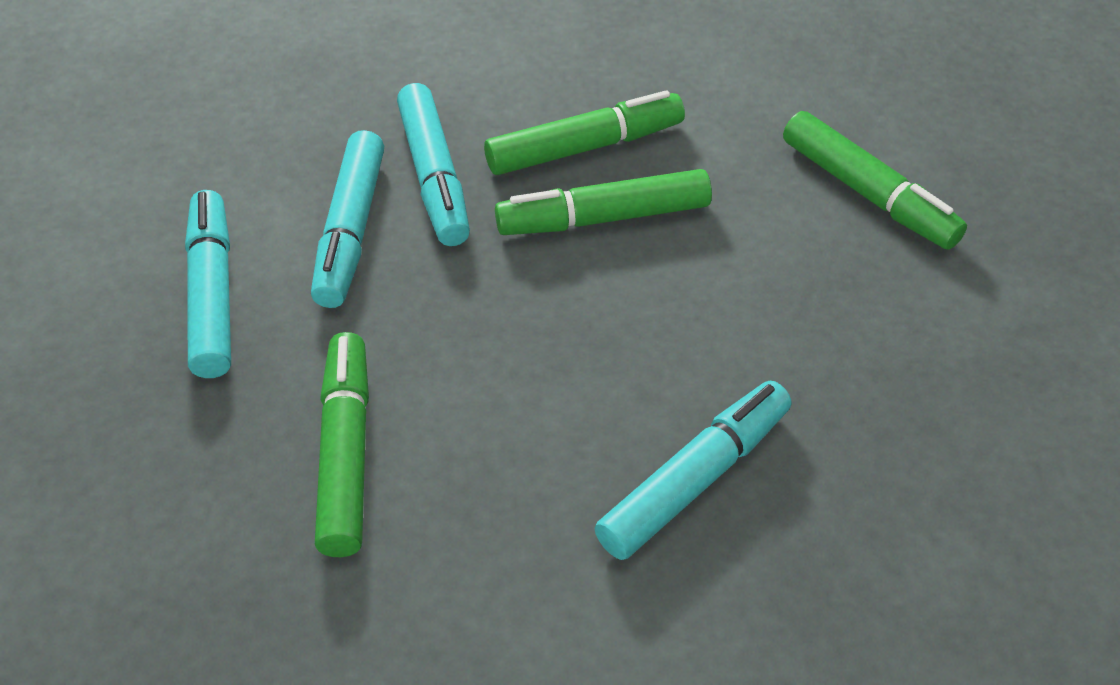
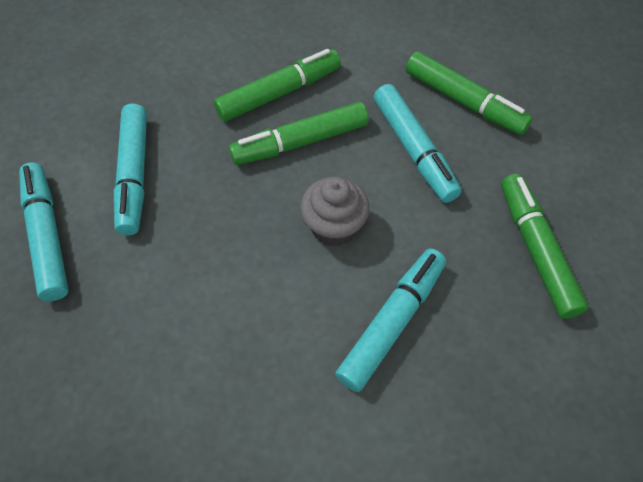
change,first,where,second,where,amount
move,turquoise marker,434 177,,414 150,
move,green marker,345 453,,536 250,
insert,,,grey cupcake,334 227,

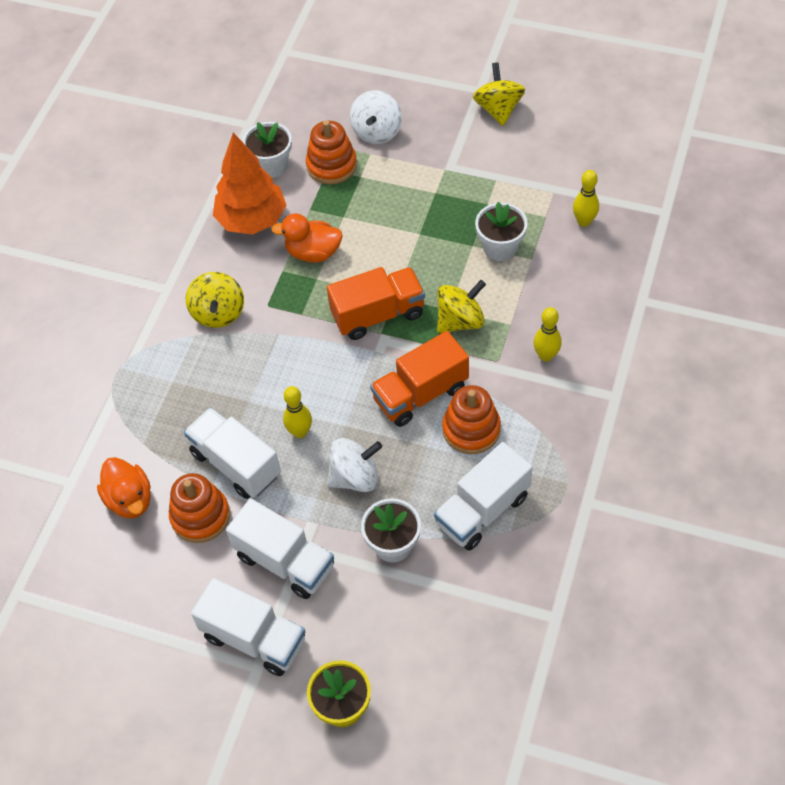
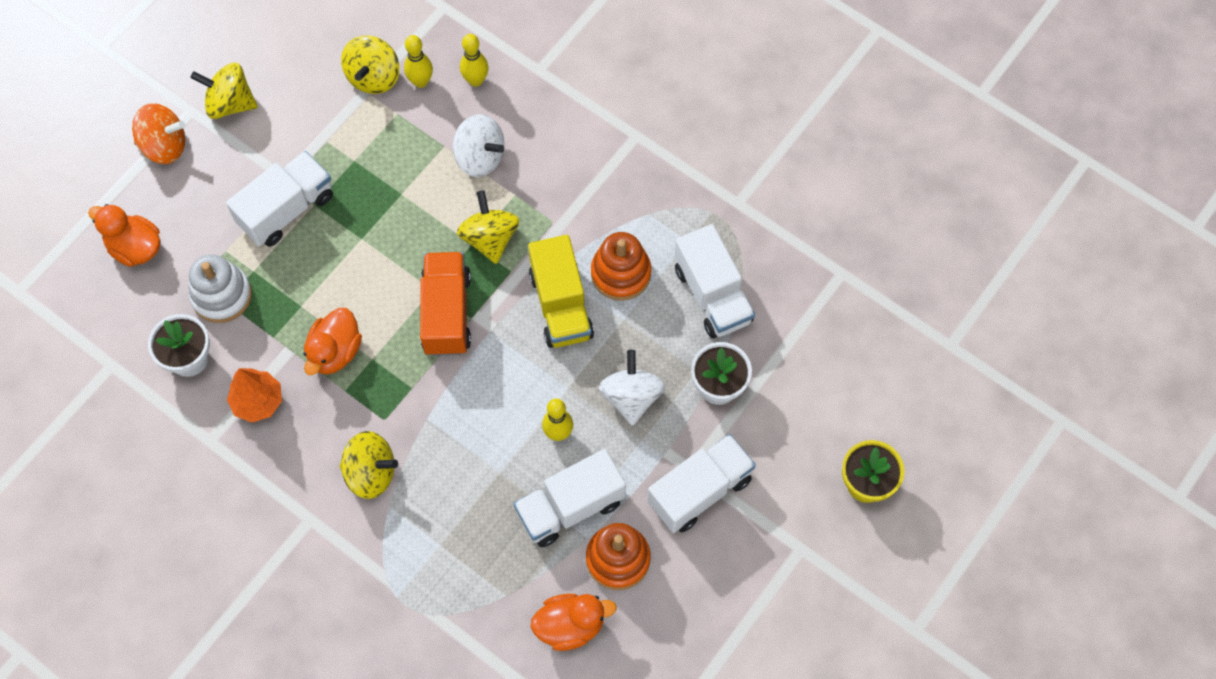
change,first,where,second,where,amount
move,white spinning top,377 132,,480 157,
recolor,orange stacking toy,331 165,white stacking toy,221 295,
resize,orange tree,252 220,,258 401,x0.62
delete,white flower pot,500 247,,,
move,yellow bowling pin,546 356,,476 80,
recolor,orange truck,420 394,yellow truck,561 305,
move,white truck,254 638,,286 209,
insert,,,yellow spinning top,373 77,
insert,,,orange spinning top,164 145,
insert,,,orange duck,135 247,

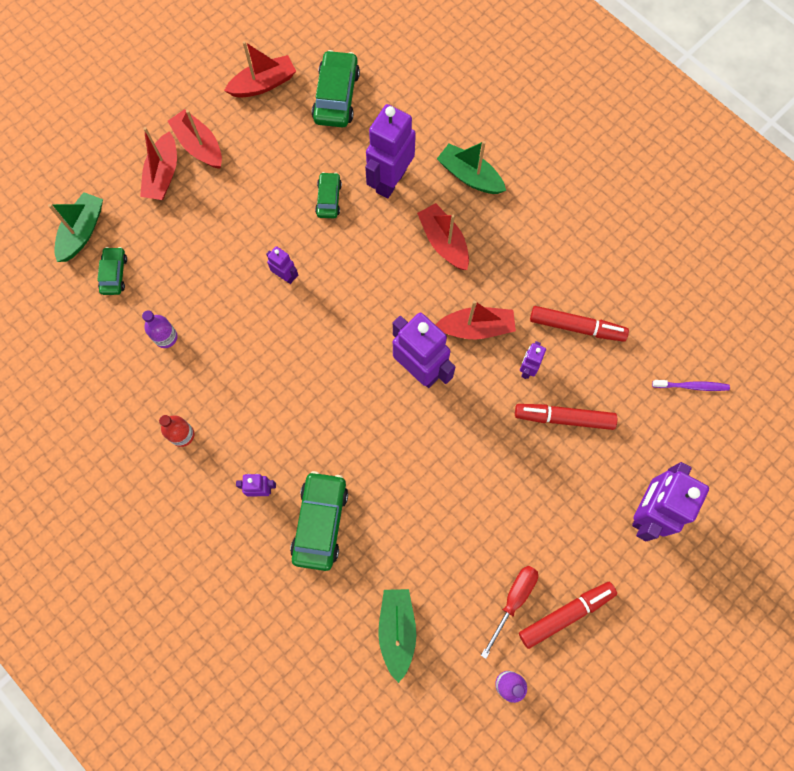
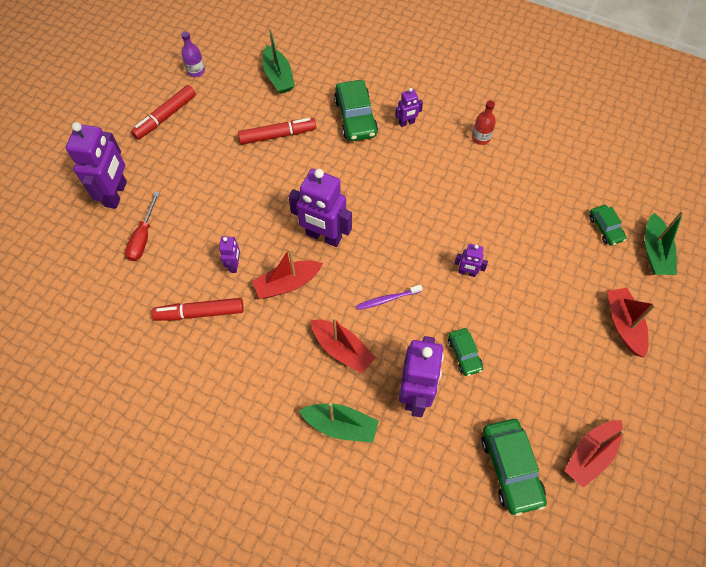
change,first,where,second,where,amount
delete,red boat,199 146,,,
delete,purple bottle,166 337,,,
move,purple toothbrush,692 386,,387 299,
move,red marker,564 418,,277 135,
move,red screwdriver,513 600,,143 237,

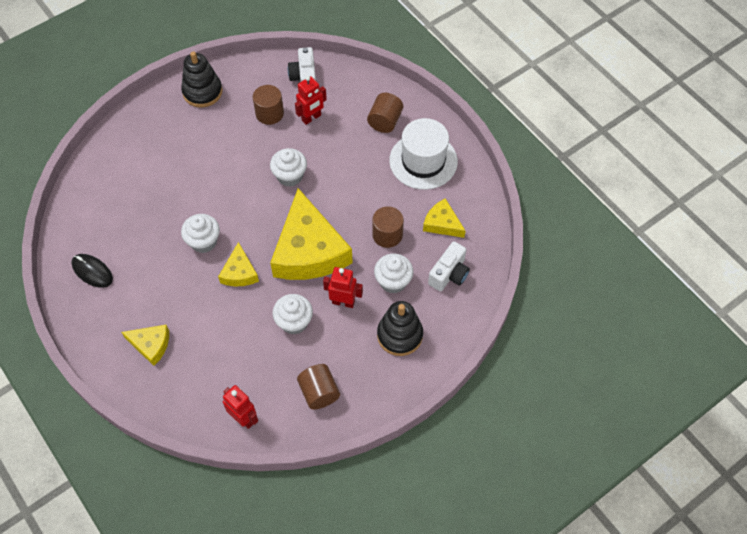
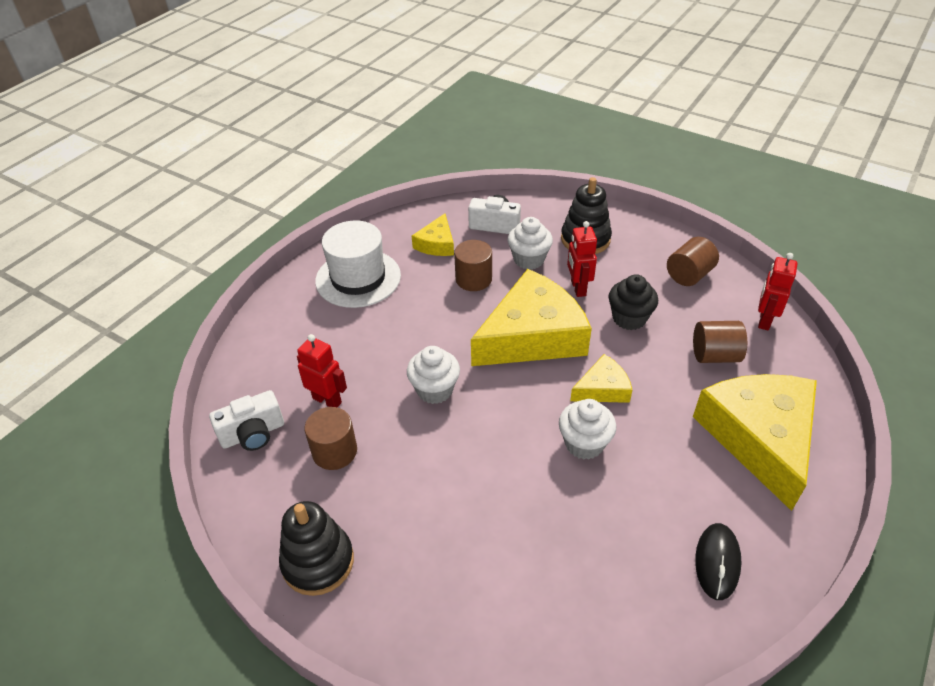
change,first,where,second,where,amount
move,brown cylinder,385 121,,714 355,
recolor,white cupcake,294 322,black cupcake,629 318,
resize,yellow cheese,151 345,,759 438,x2.09

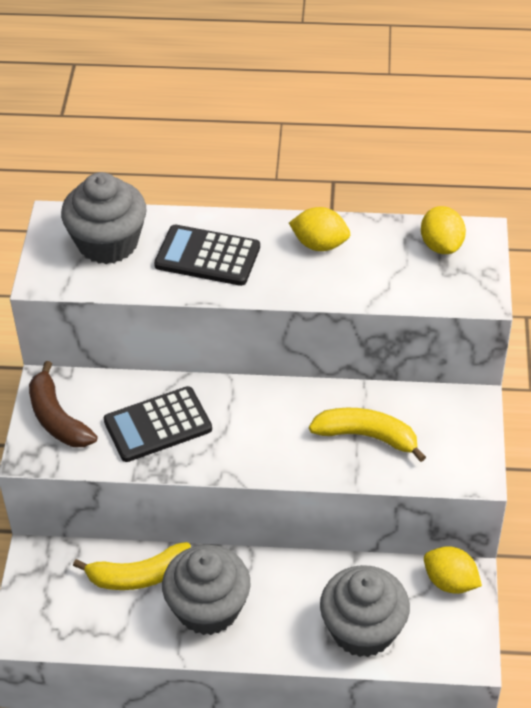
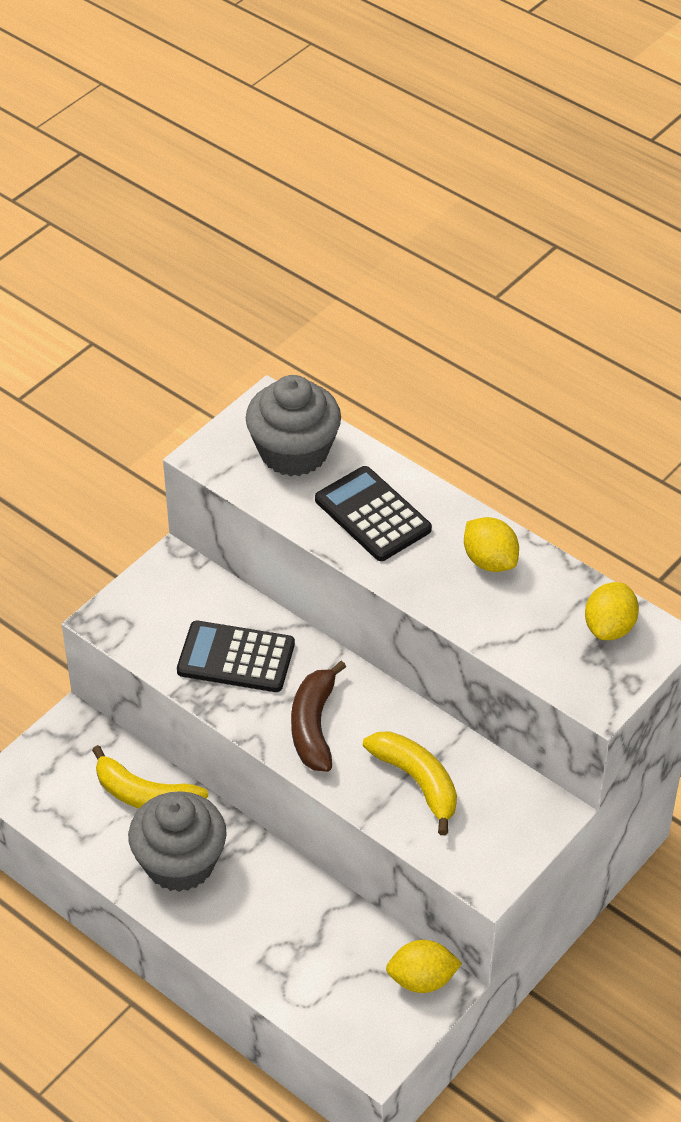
change,first,where,second,where,amount
move,brown banana,57 418,,314 726,
rotate,yellow lemon,450 582,,422 980,75 degrees counterclockwise
delete,grey cupcake,363 629,,,

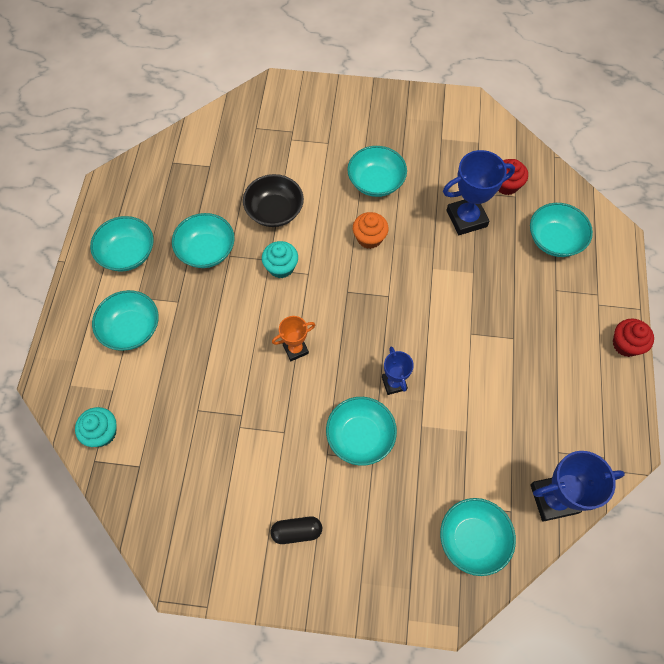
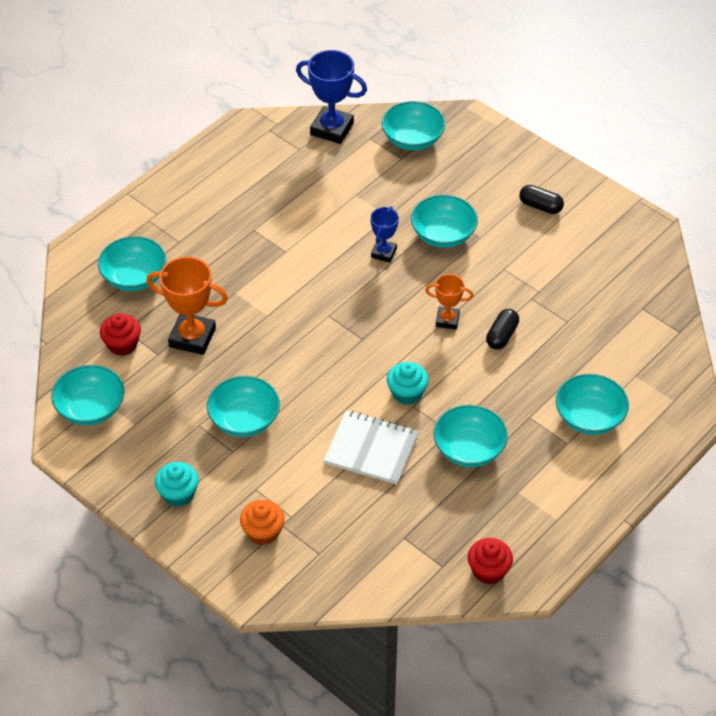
change,first,where,second,where,amount
recolor,blue trophy,466 218,orange trophy,192 337,
replace,black bowl,274 211,white notebook,371 449,
move,orange cupcake,369 238,,263 532,
move,turquoise bowl,127 253,,90 408,
move,red cupcake,626 344,,488 571,
move,turquoise cupcake,102 432,,178 494,
insert,,,black capsule,502 336,

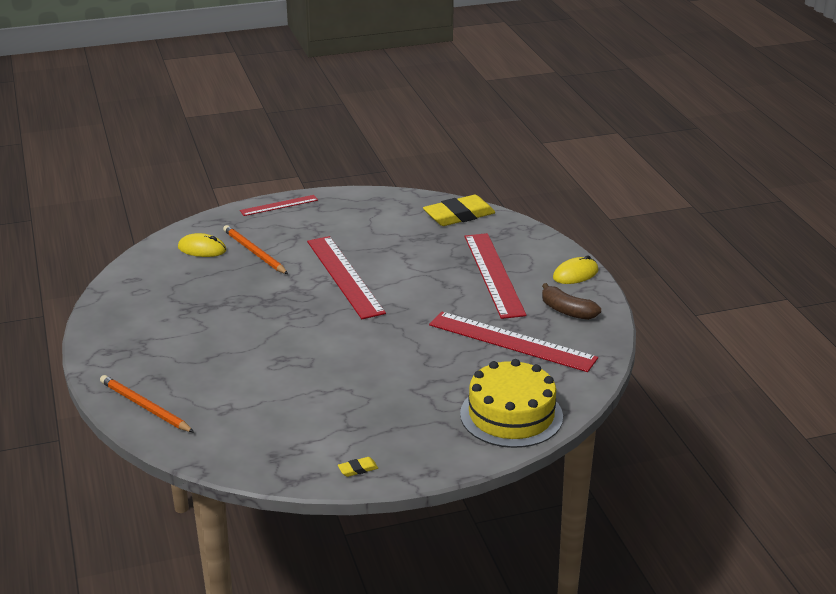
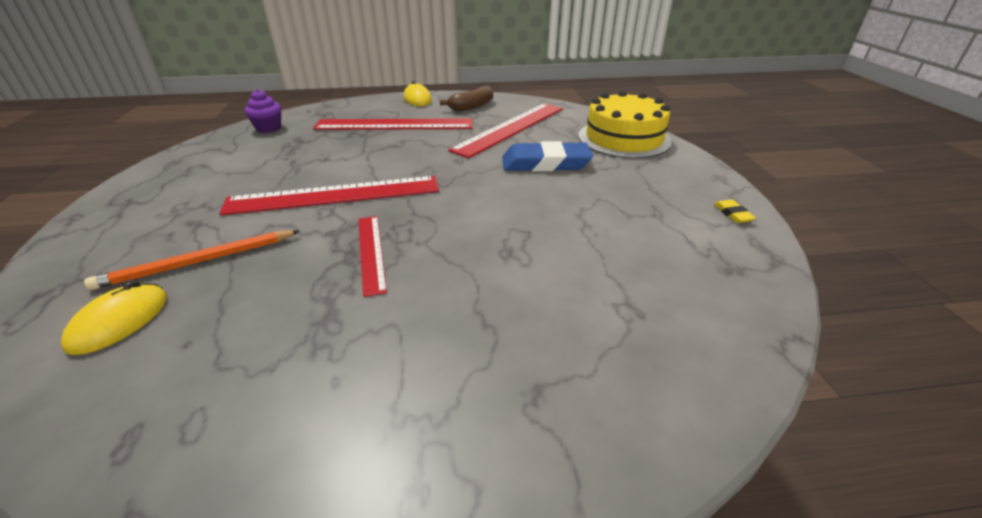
change,first,where,second,where,amount
move,red ruler,279 205,,371 252,
replace,yellow eraser,459 215,purple cupcake,268 128,
delete,orange pencil,145 407,,,
insert,,,blue eraser,545 163,

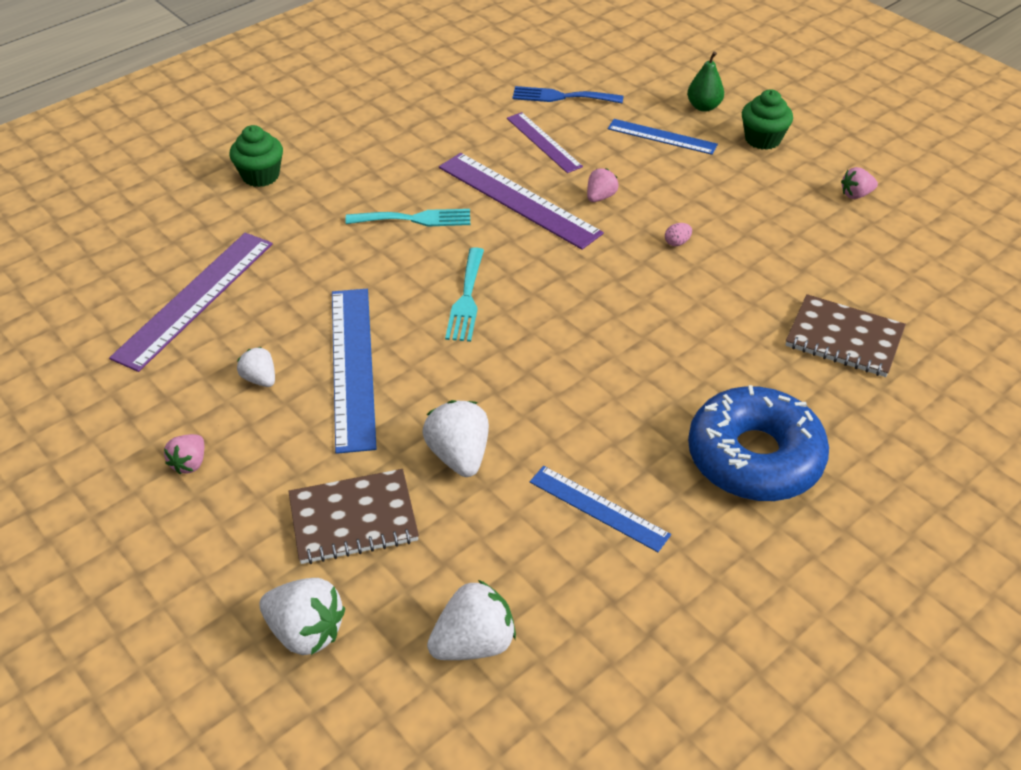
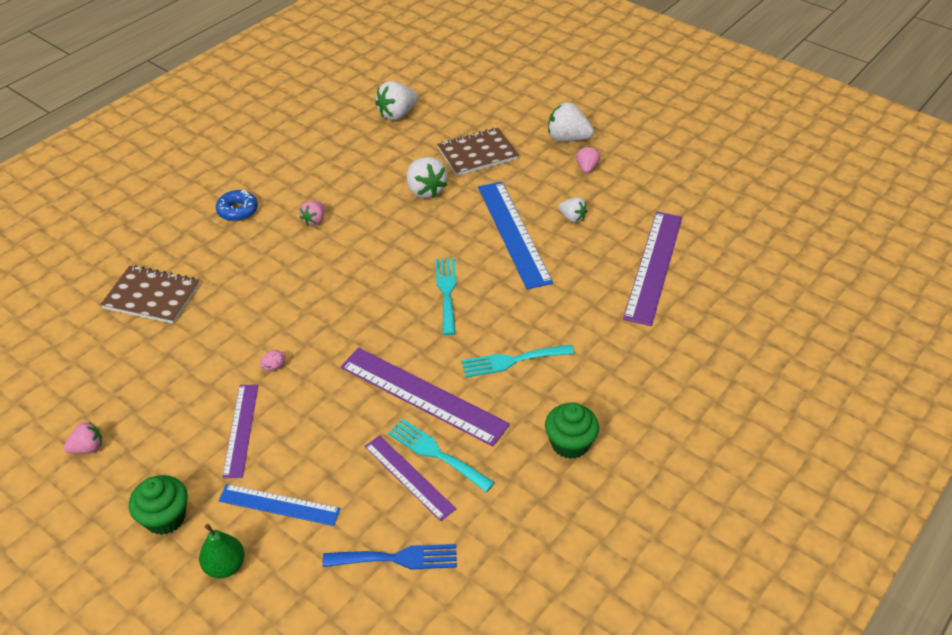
change,first,where,second,where,amount
move,green cupcake,260 176,,569 443,
move,pink strawberry,600 197,,314 220,
resize,blue donut,754 457,,238 210,x0.47
delete,blue ruler,598 508,,,
move,white strawberry,306 631,,567 138,
insert,,,purple ruler,241 430,
insert,,,turquoise fork,436 453,

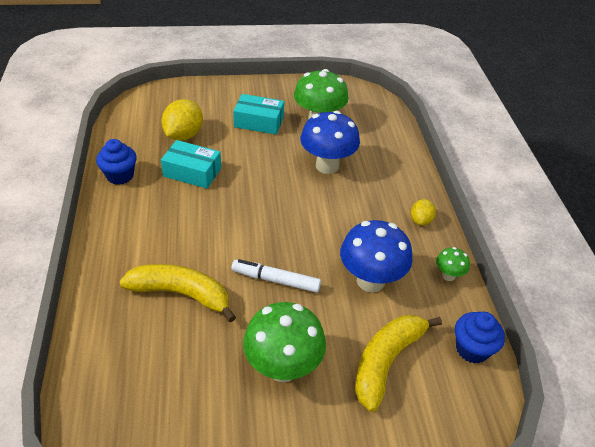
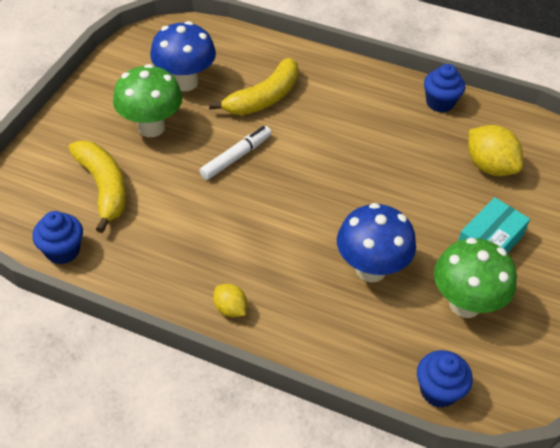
change,first,where,second,where,amount
delete,turquoise box,192 172,,,
move,blue mushroom,370 281,,185 82,
delete,green mushroom,448 275,,,
insert,,,blue cupcake,438 391,

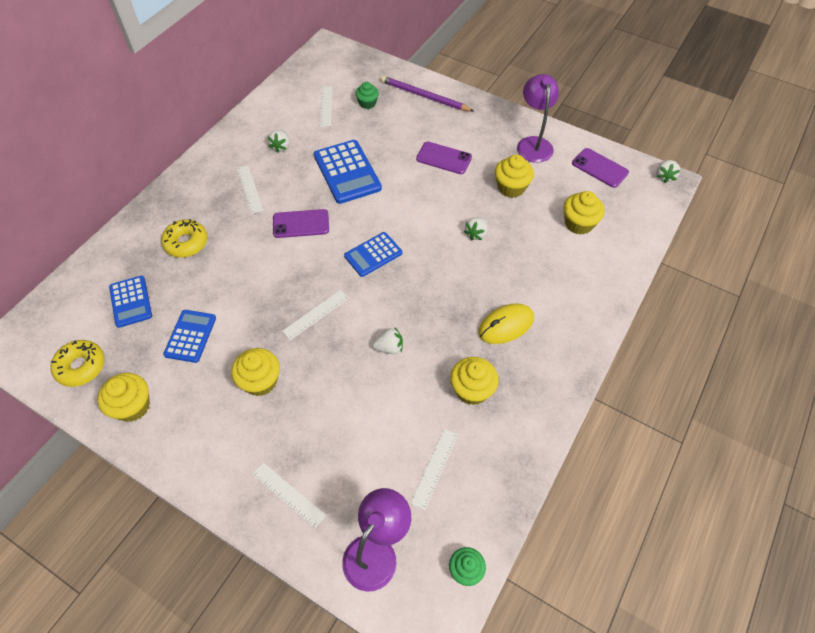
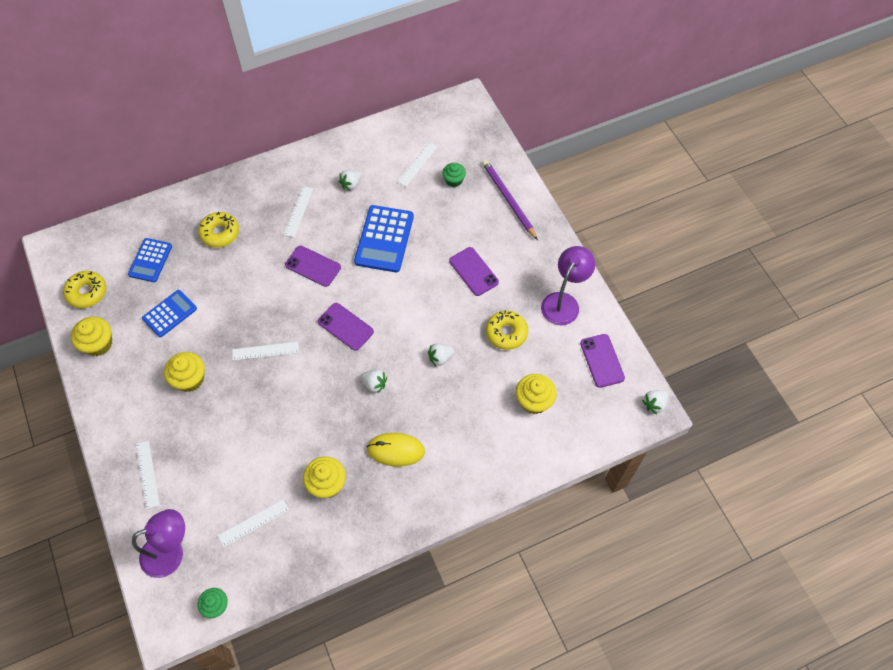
change,first,where,second,where,amount
replace,yellow cupcake,511 187,yellow donut,506 333,
replace,blue calculator,373 254,purple phone,345 326,
move,white strawberry,389 348,,374 384,

